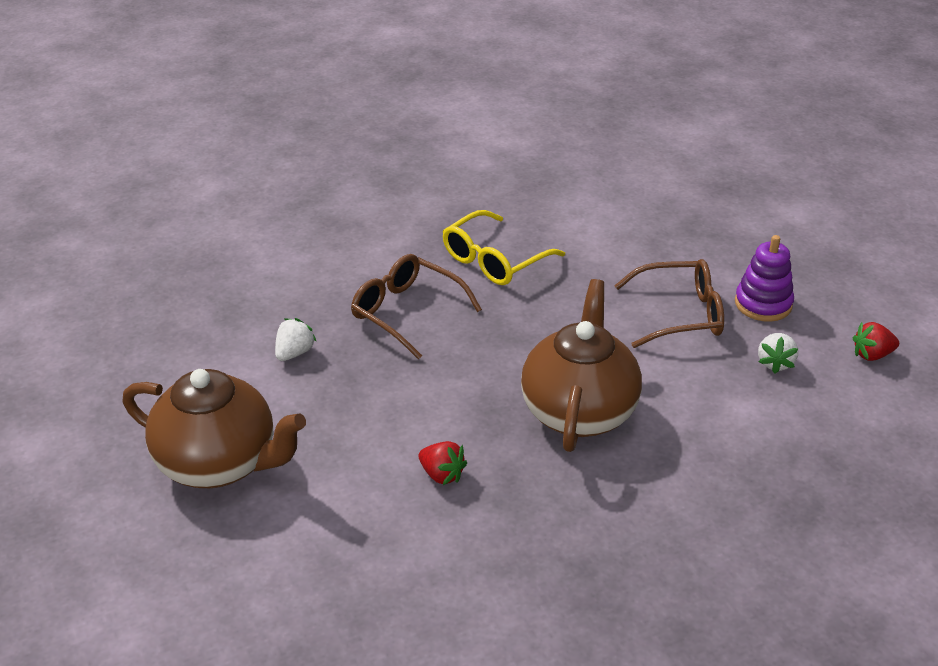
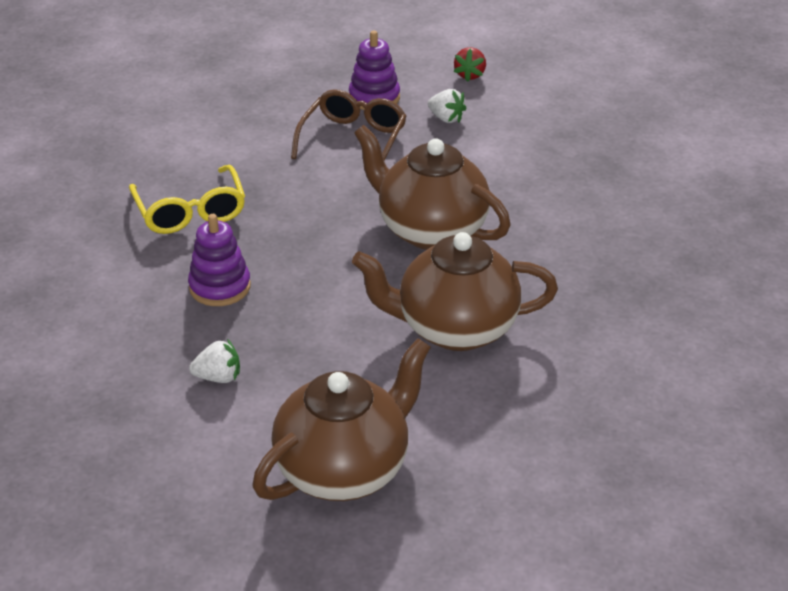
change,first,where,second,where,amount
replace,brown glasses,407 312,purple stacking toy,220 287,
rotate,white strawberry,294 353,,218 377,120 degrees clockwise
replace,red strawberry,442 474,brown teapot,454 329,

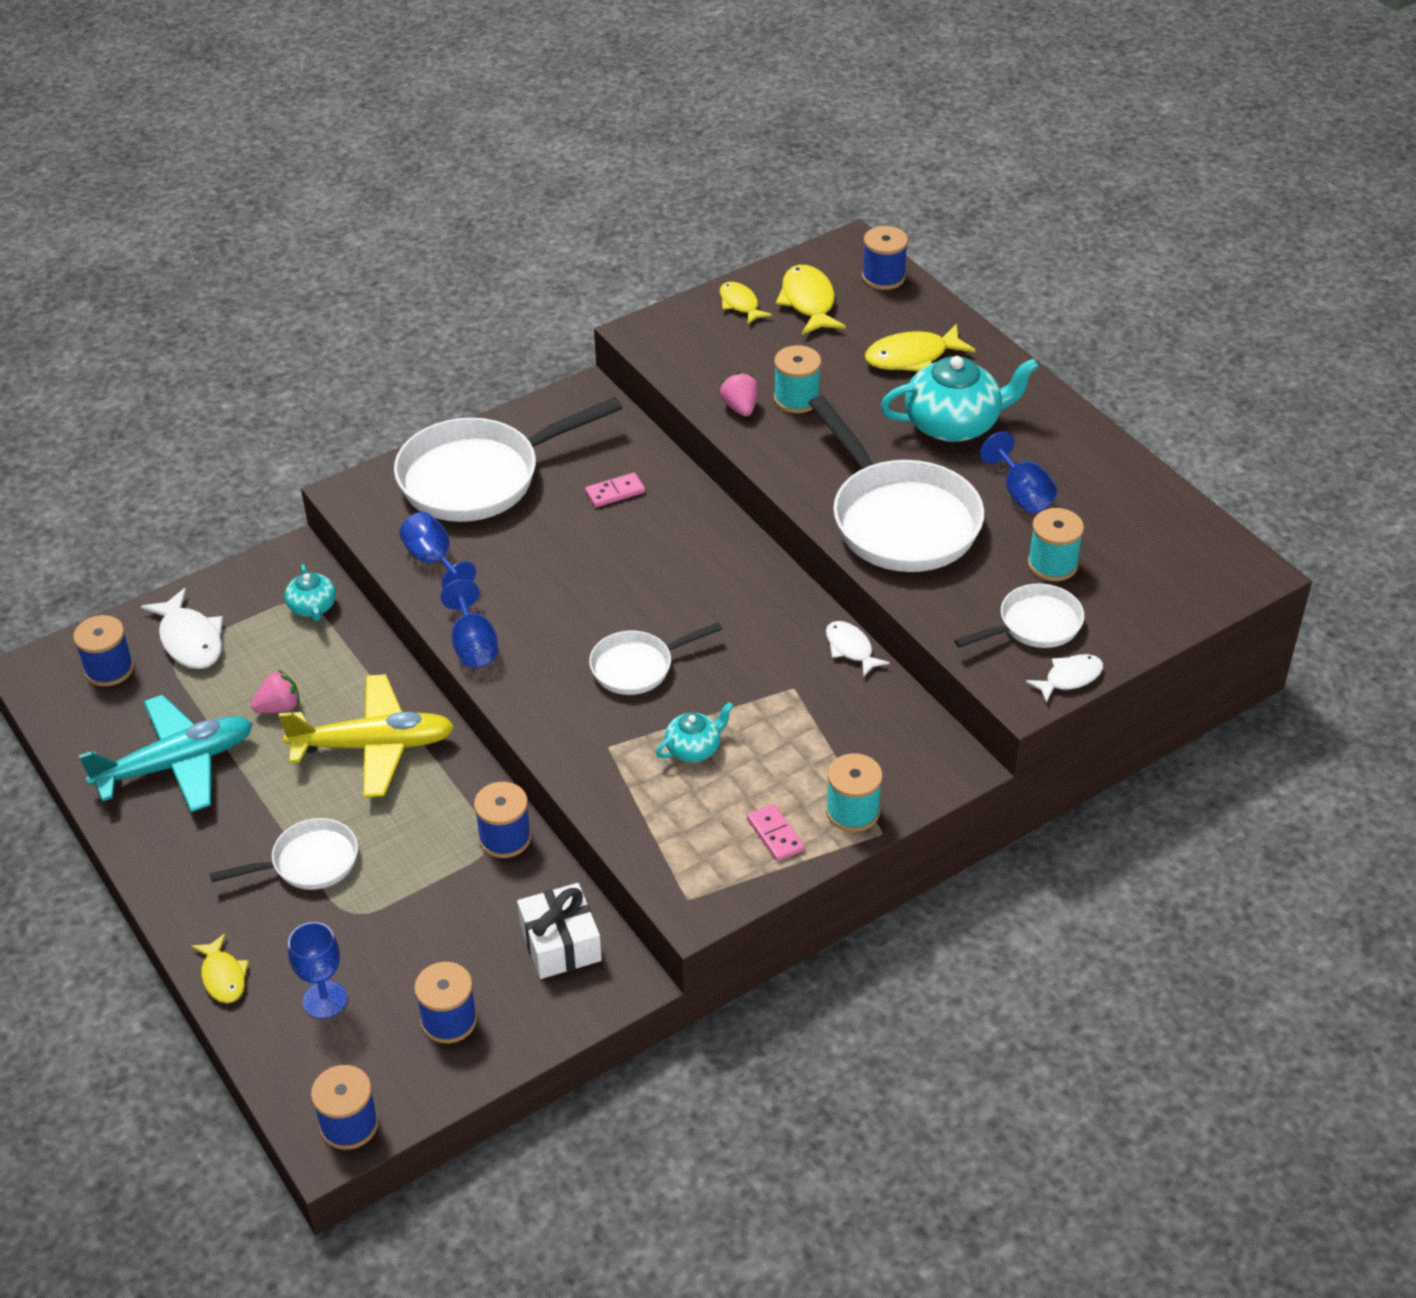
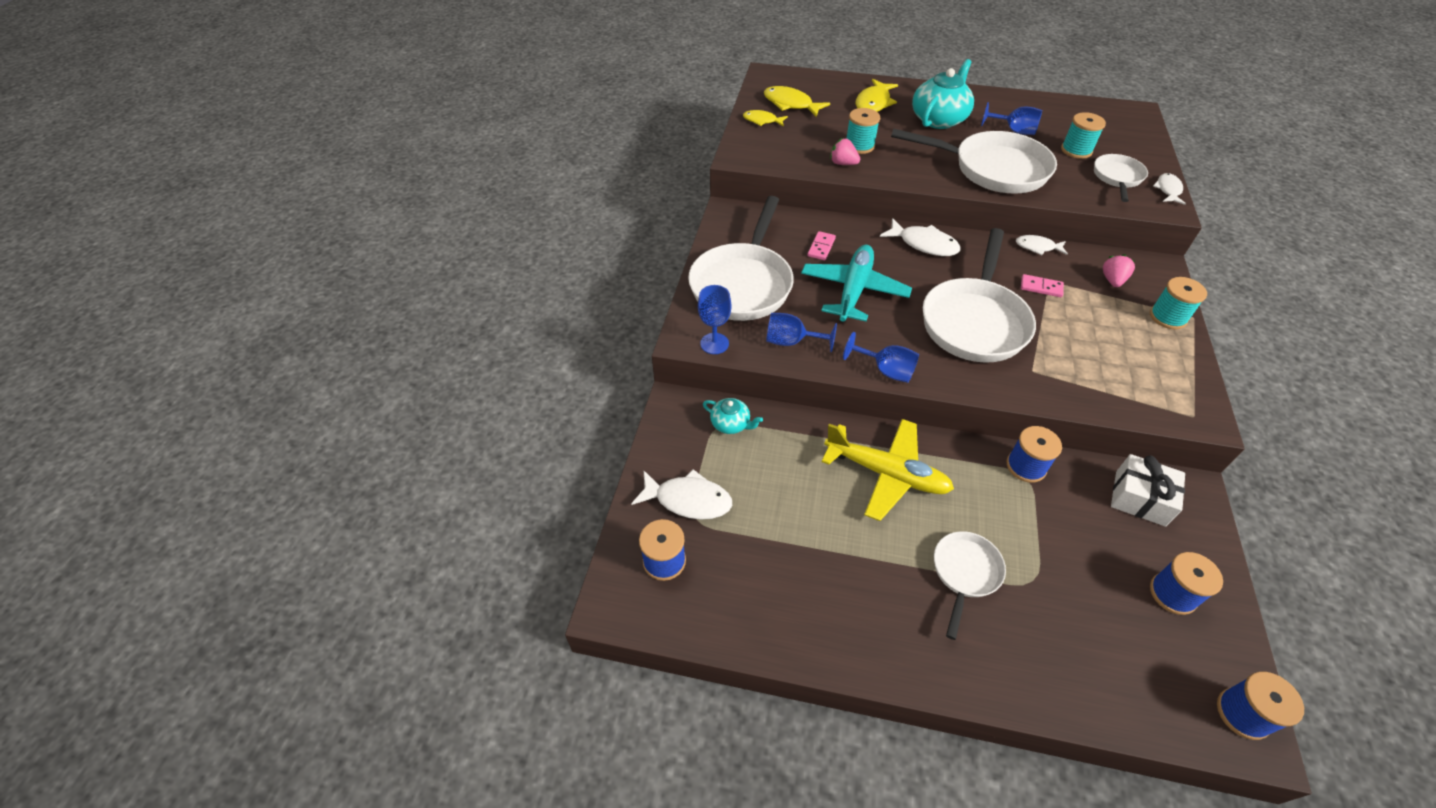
change,first,where,second,where,amount
delete,blue spool,883 277,,,
resize,white pan,637 667,,974 321,x1.88
move,pink strawberry,279 707,,1112 280,
rotate,yellow plane,374 746,,886 474,75 degrees clockwise
move,turquoise plane,176 764,,853 290,
delete,turquoise teapot,694 748,,,
move,pink domino,775 835,,1041 287,
move,blue goblet,325 1000,,714 343,
delete,yellow fish,223 976,,,
insert,,,white fish,924 244,

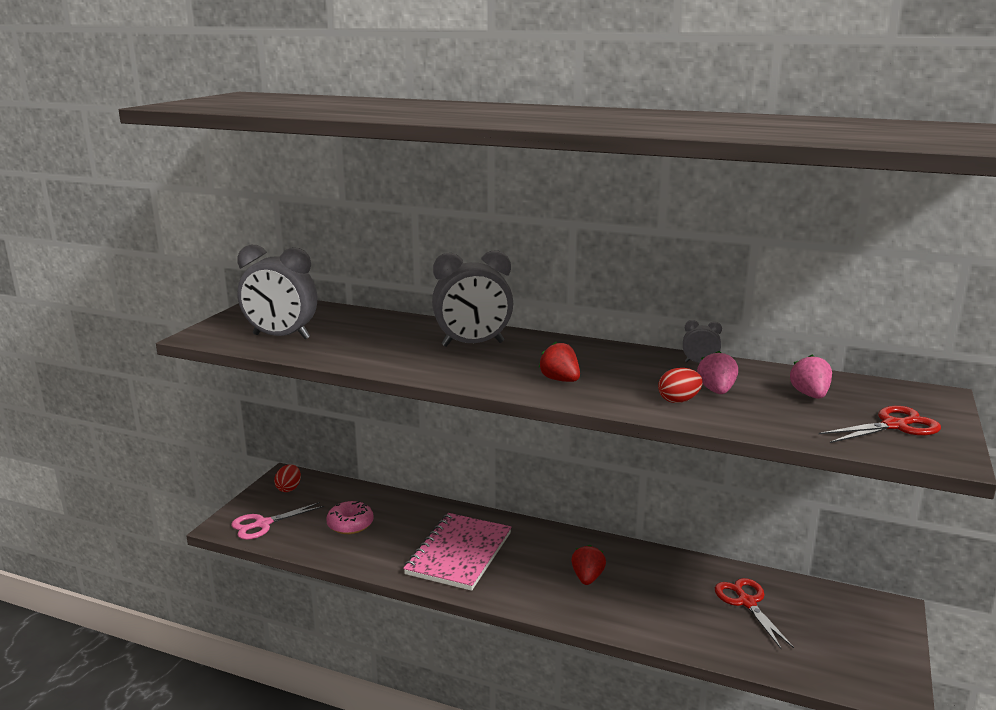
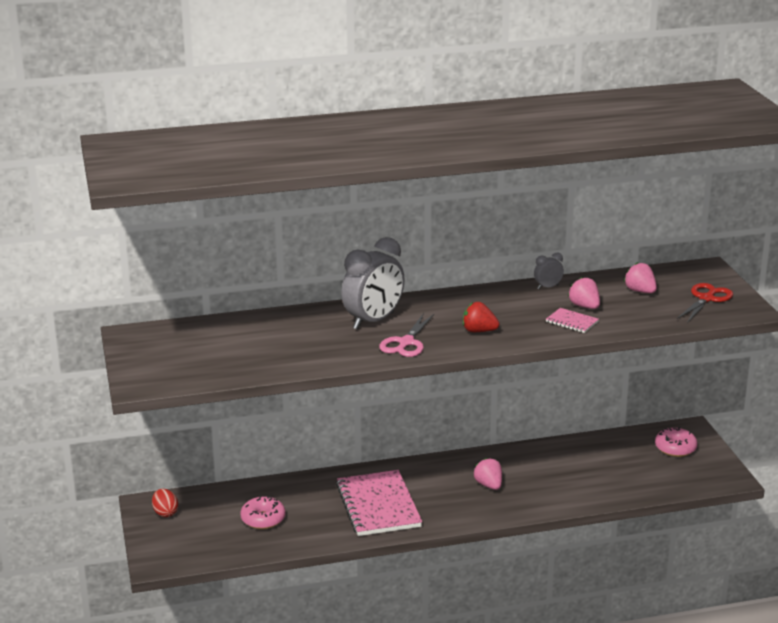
change,first,where,second,where,amount
delete,grey clock,281 337,,,
replace,red egg,678 400,pink notebook,572 322,
move,pink scissors,263 524,,406 343,
recolor,red strawberry,587 578,pink strawberry,489 485,
delete,red scissors,747 602,,,
insert,,,pink donut,675 448,

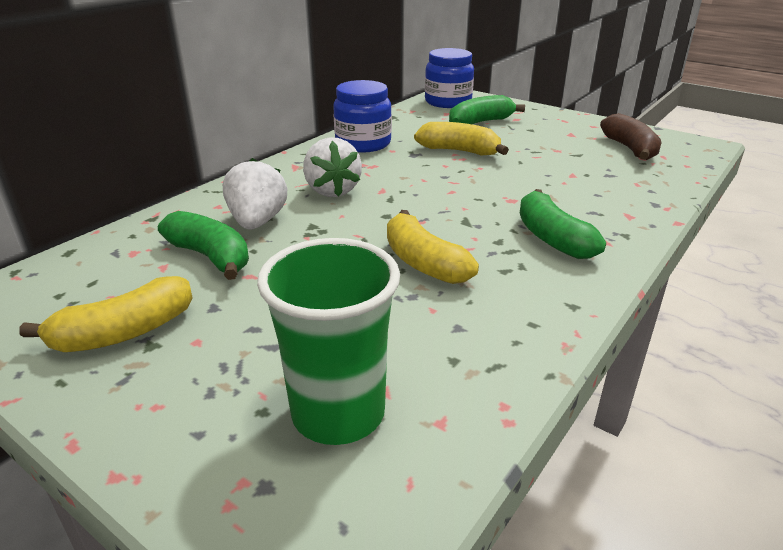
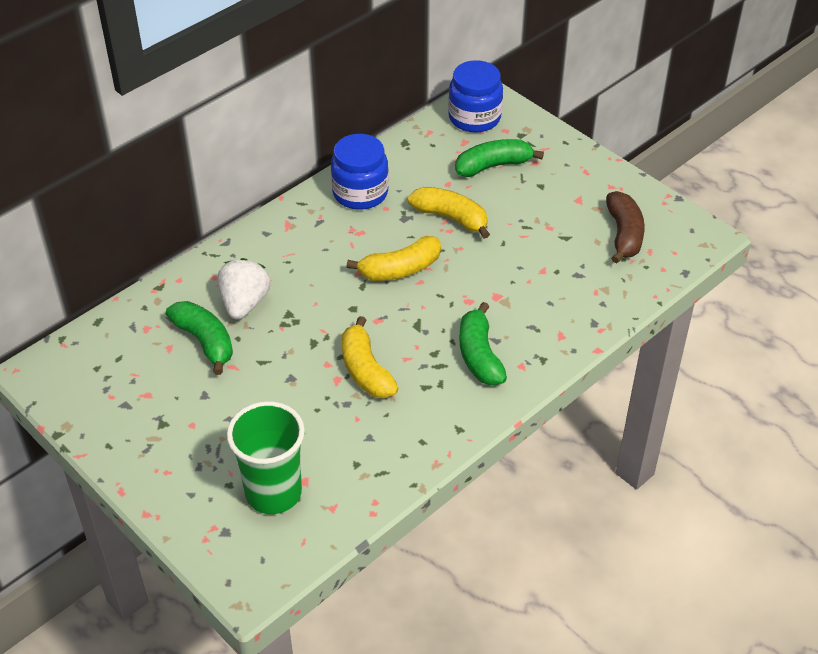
change,first,where,second,where,amount
delete,white strawberry,332 190,,,
move,yellow banana,124 333,,400 269,

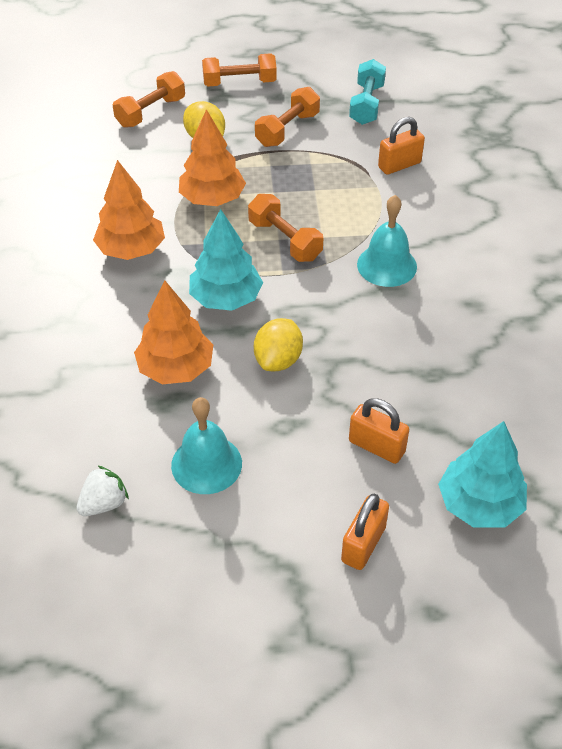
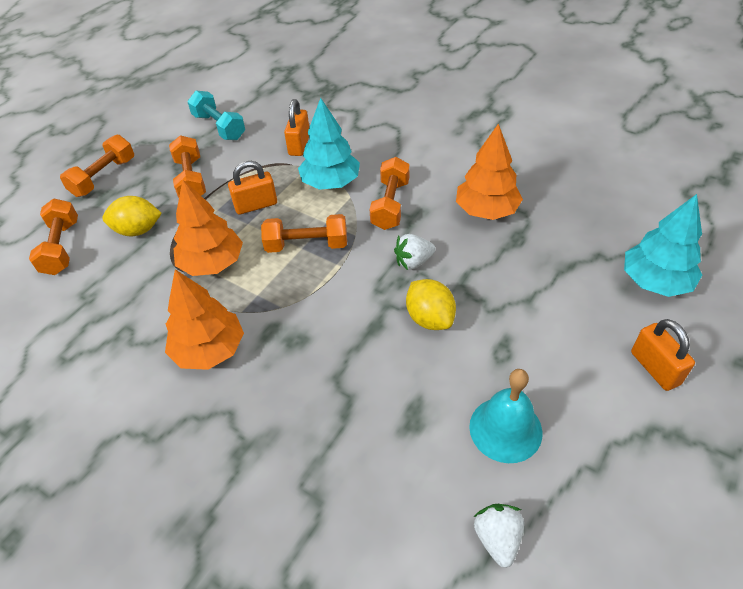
change,first,where,second,where,amount
replace,turquoise bell,387 265,orange dumbbell,390 204,
move,turquoise tree,226 298,,330 183,
move,orange tree,176 368,,486 210,
move,orange padlock,376 446,,256 205,
insert,,,white strawberry,413 262,

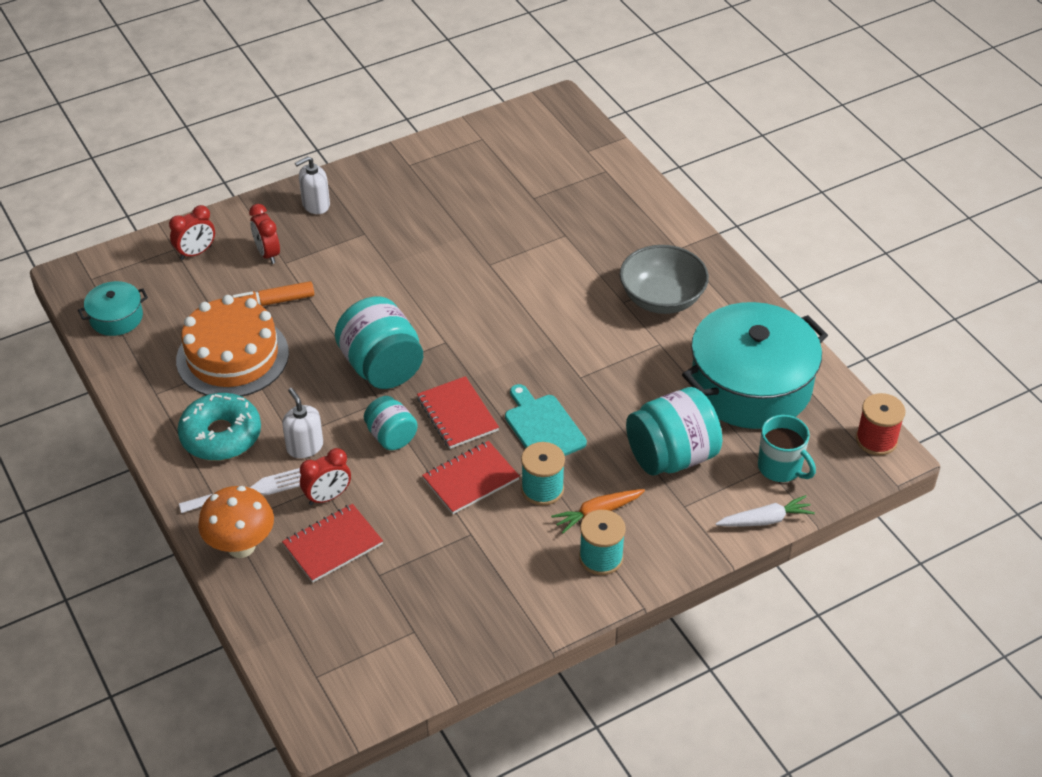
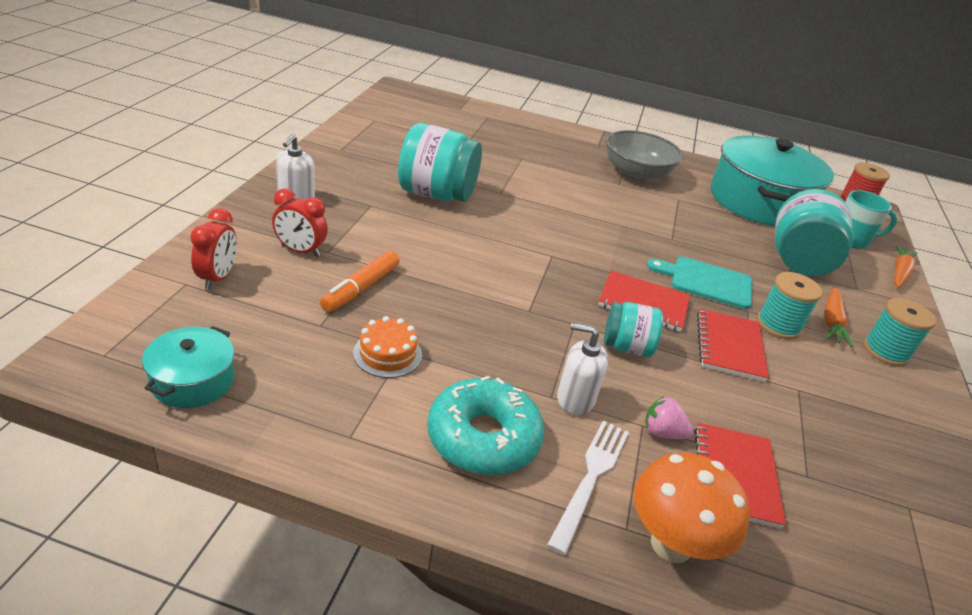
change,first,where,second,where,amount
resize,orange cake,232 356,,387 354,x0.46
move,turquoise jar,381 367,,436 194,
replace,red clock,328 497,pink strawberry,662 432,
recolor,white carrot,765 520,orange carrot,899 273,

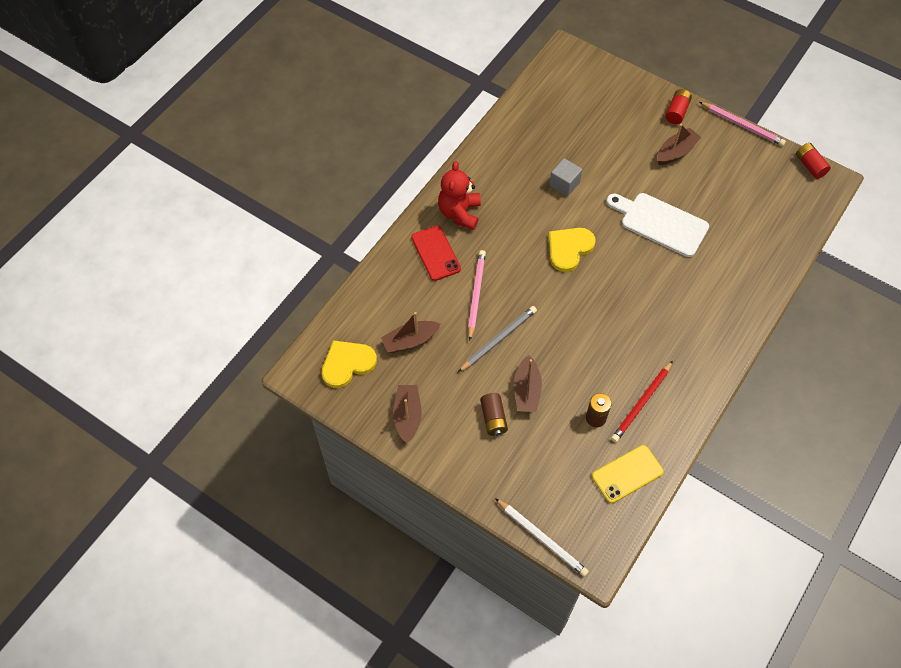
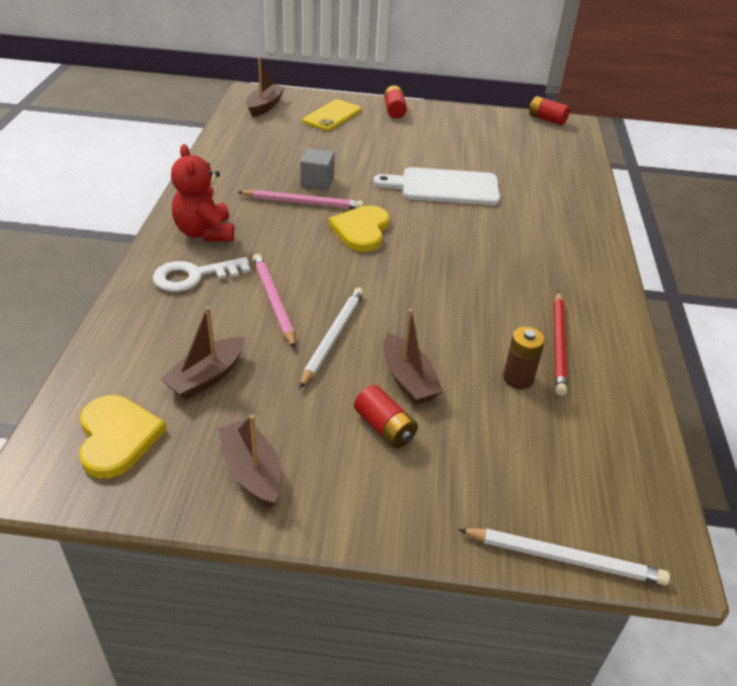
change,first,where,second,where,amount
move,pink pencil,742 125,,303 202,
move,brown boat,676 152,,265 106,
replace,red phone,435 253,white key,194 276,
recolor,grey pencil,498 339,white pencil,332 337,
rotate,yellow heart,347 364,,117 437,135 degrees clockwise
recolor,brown battery,493 418,red battery,384 428,
move,yellow phone,627 474,,332 116,

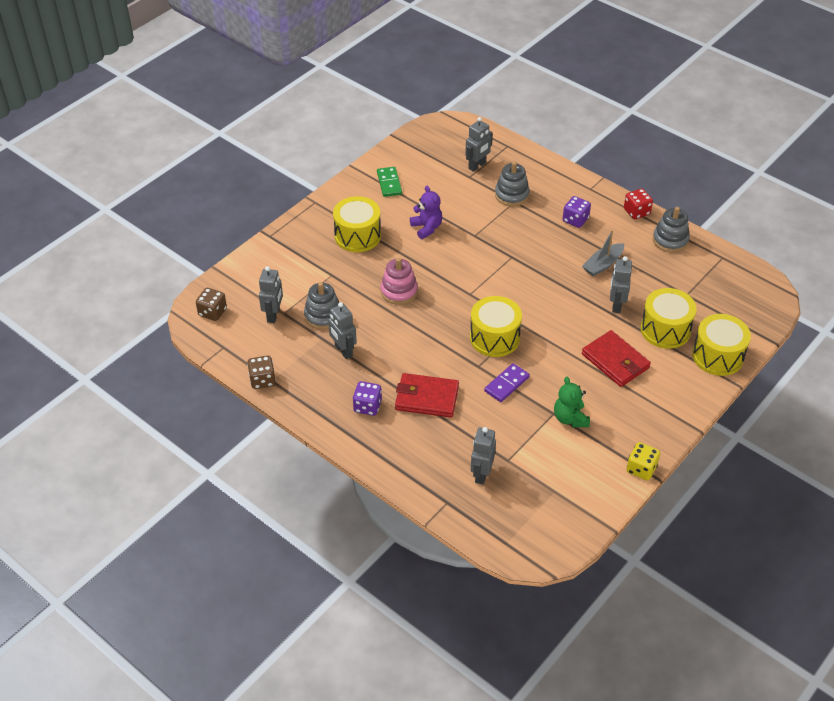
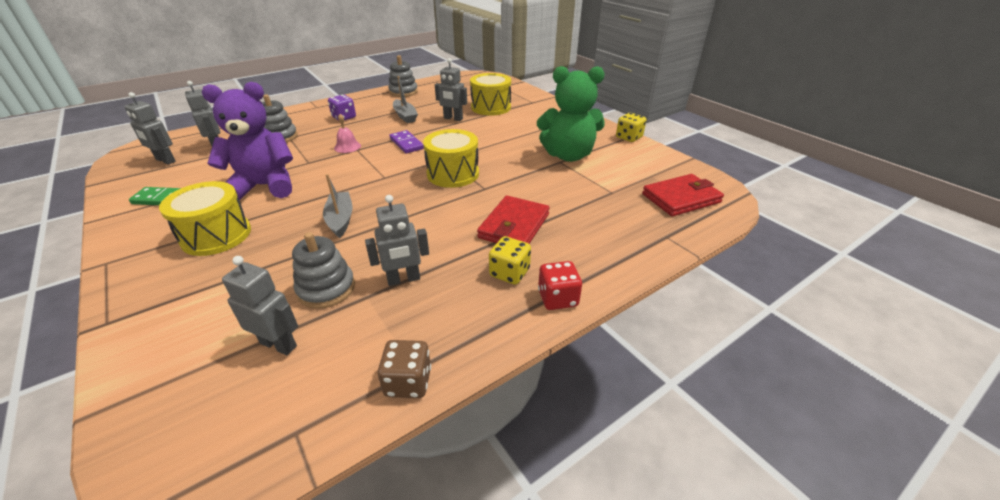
change,first,where,second,where,amount
resize,purple teddy bear,426 228,,264 186,x1.79
move,red dice,636 212,,557 298,
replace,pink stacking toy,399 291,grey boat,340 219,
delete,brown dice,212 312,,,
delete,yellow drum,717 356,,,
move,red wallet,615 361,,681 198,
move,purple domino,506 384,,406 144,
resize,green teddy bear,570 418,,568 155,x1.79
recolor,purple dice,367 406,yellow dice,509 273,
move,grey robot,481 474,,165 160,
insert,,,pink bell,347 147,

